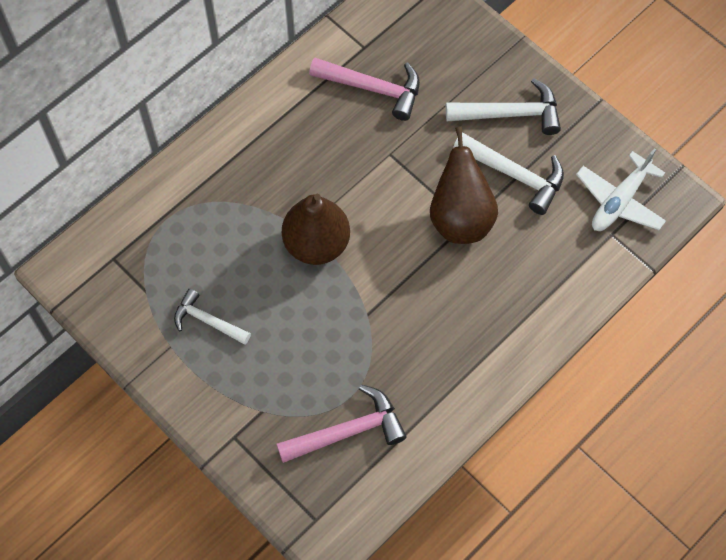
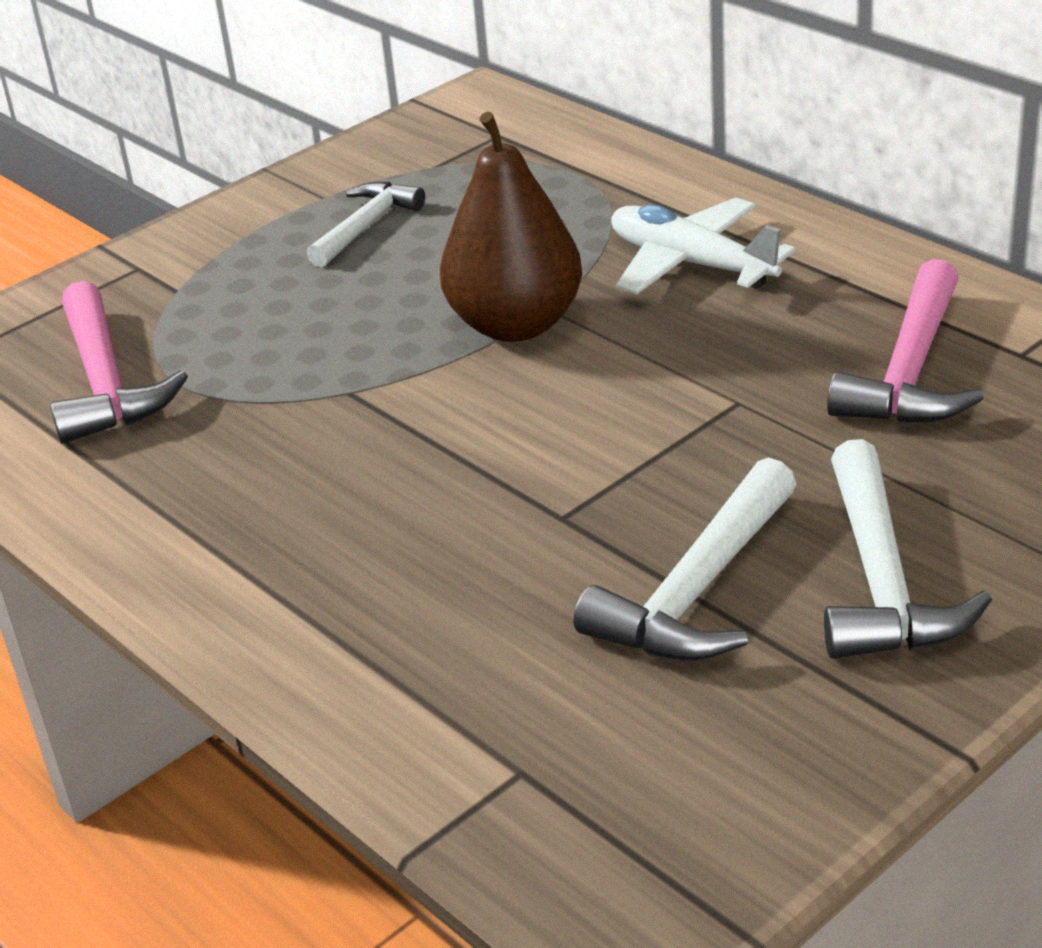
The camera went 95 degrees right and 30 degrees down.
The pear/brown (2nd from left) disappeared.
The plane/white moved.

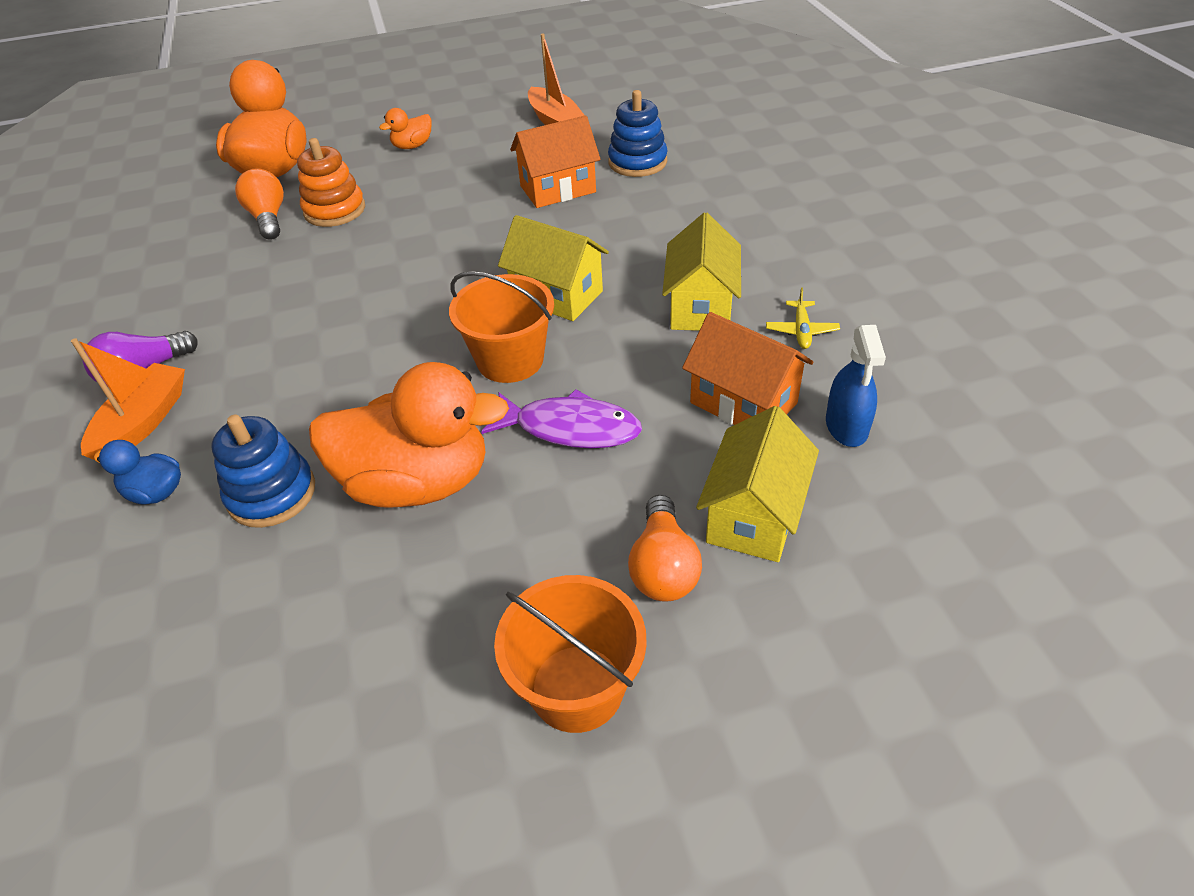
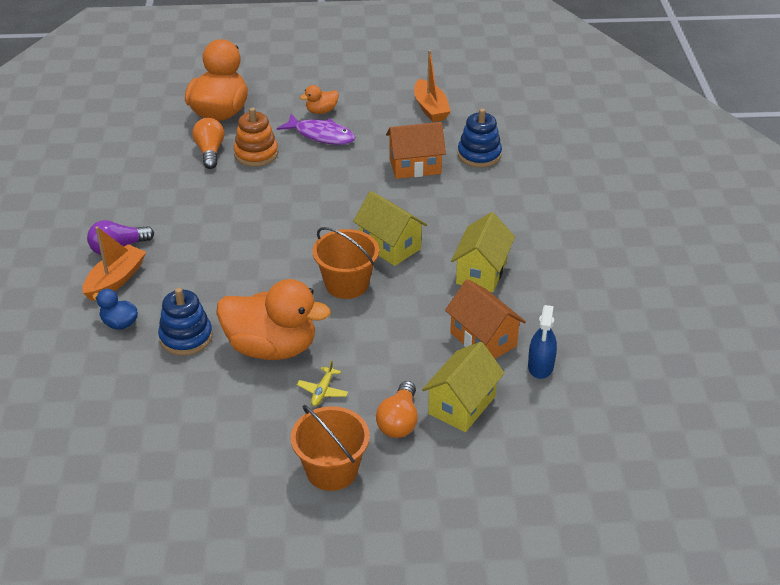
The camera went 10 degrees right and 5 degrees down.
The fish/purple moved.
The plane/yellow moved.

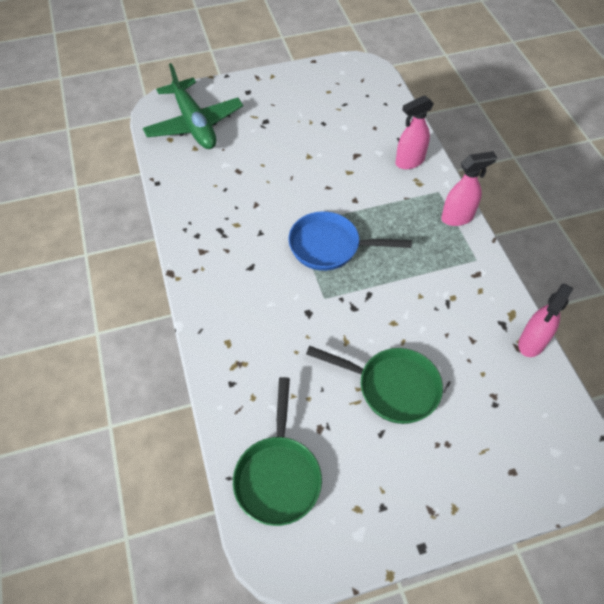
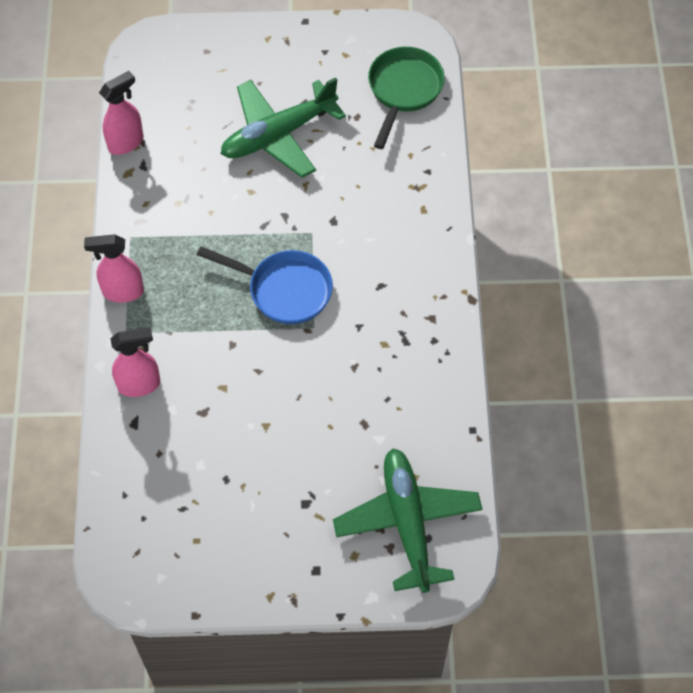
The camera went 165 degrees left and 5 degrees up.
The pan/green (2nd from left) was replaced by the plane/green (1st from left).

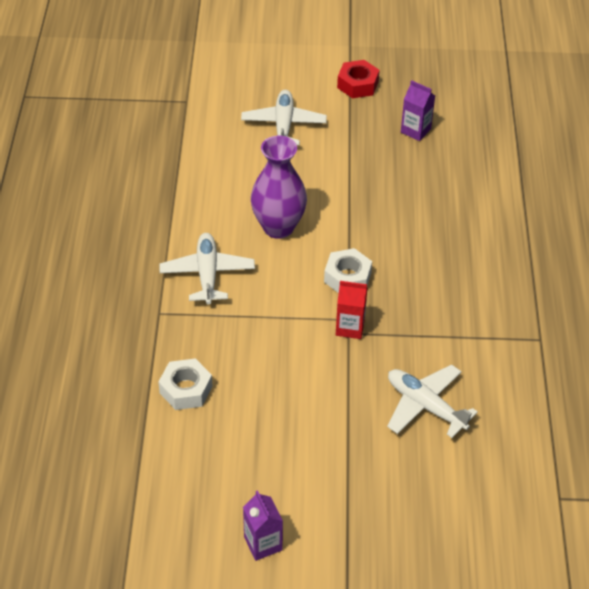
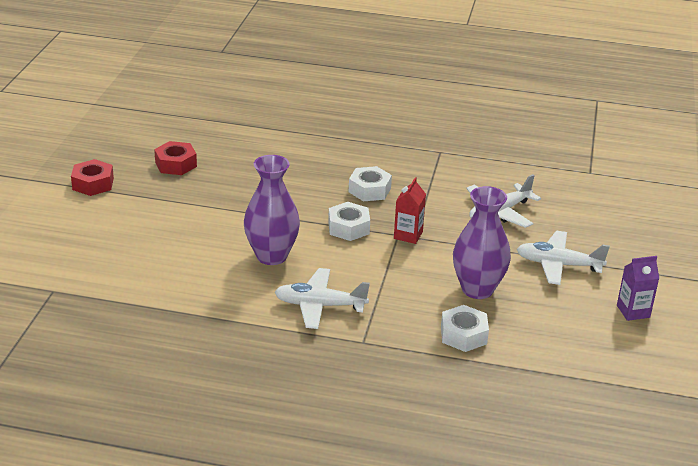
The camera went 80 degrees left and 15 degrees down.
The nut/white (2nd from left) appeared.
The vase/purple (2nd from left) appeared.
The plane/white (2nd from left in the first image) moved.
The carton/purple (2nd from left) was replaced by the nut/red (2nd from left).

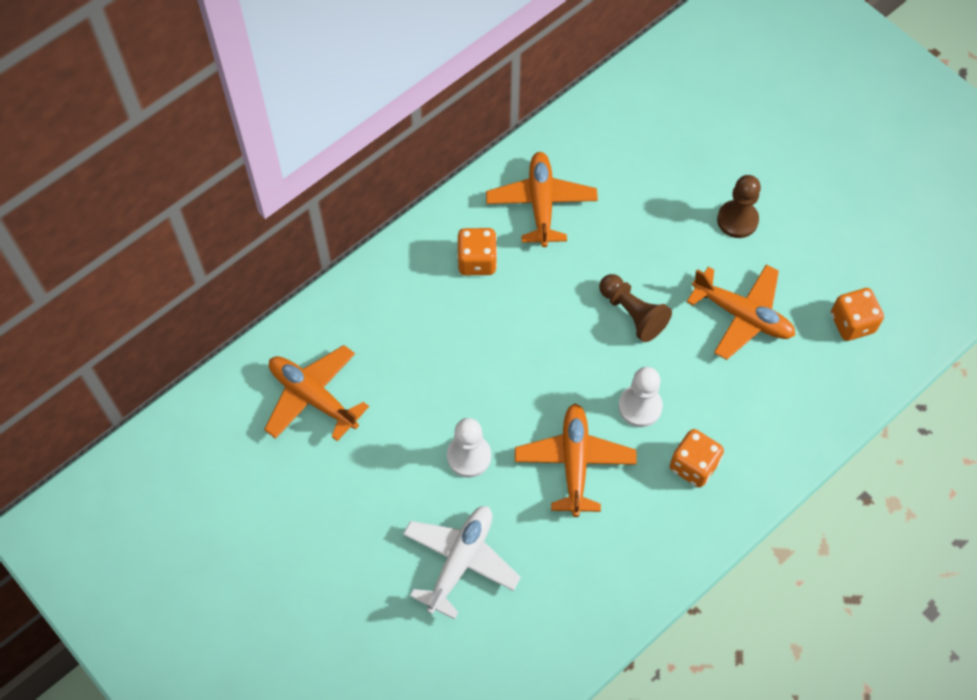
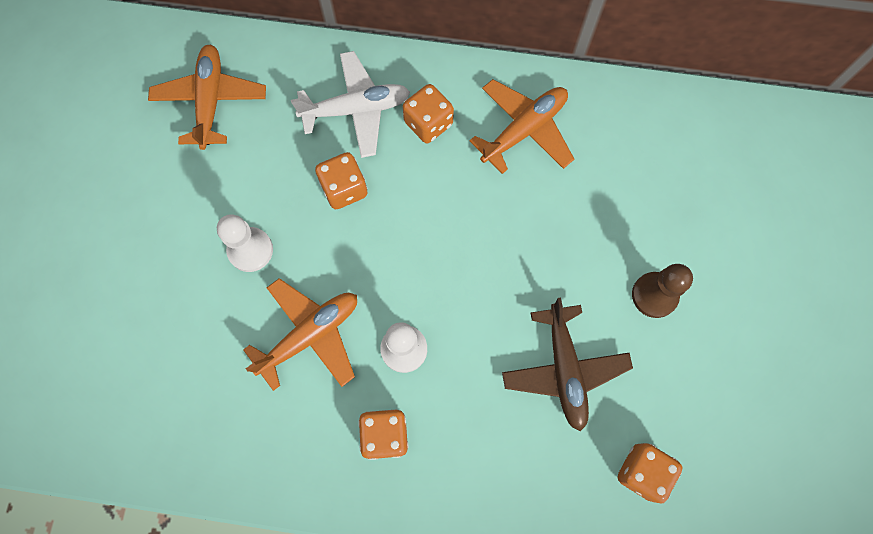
The camera went 50 degrees right and 10 degrees up.
The pawn/brown (1st from left) disappeared.
The dice/orange (1st from left) appeared.
The plane/white moved.
The plane/orange (4th from left) became the plane/brown.

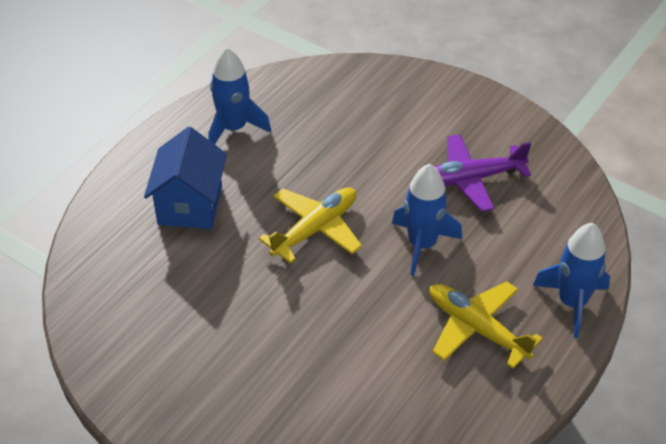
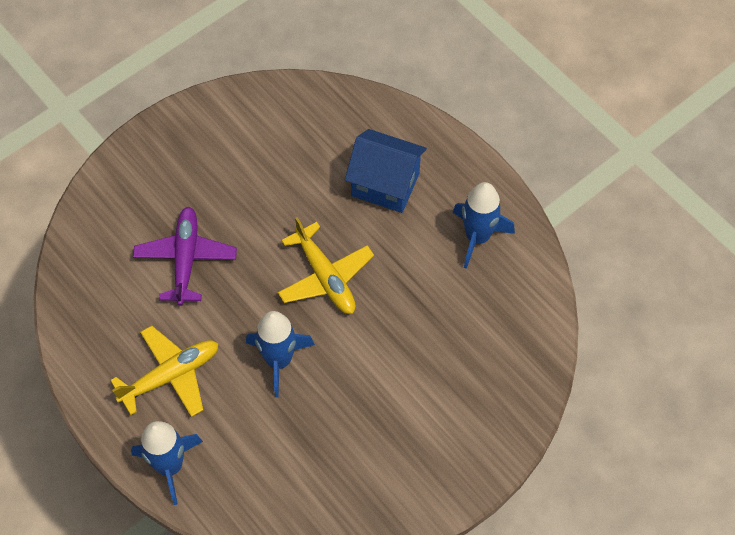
The camera went 105 degrees right and 15 degrees up.
The plane/purple moved.

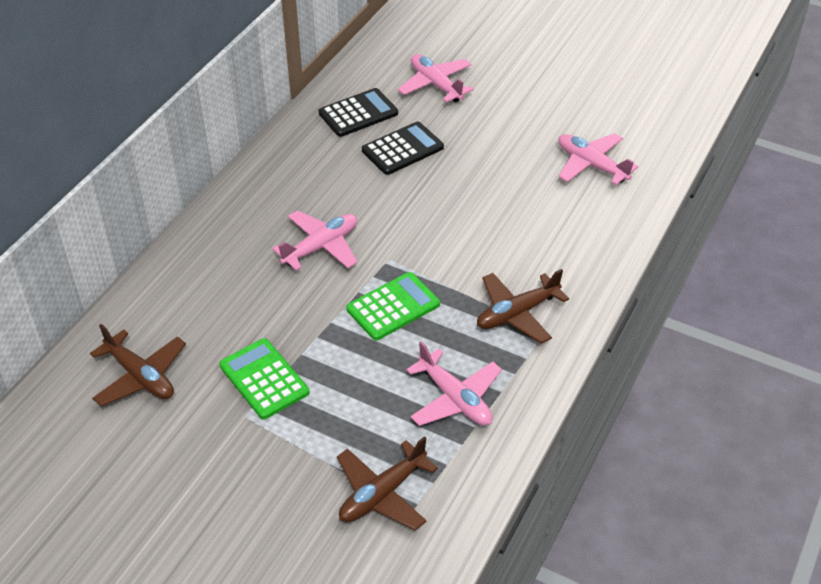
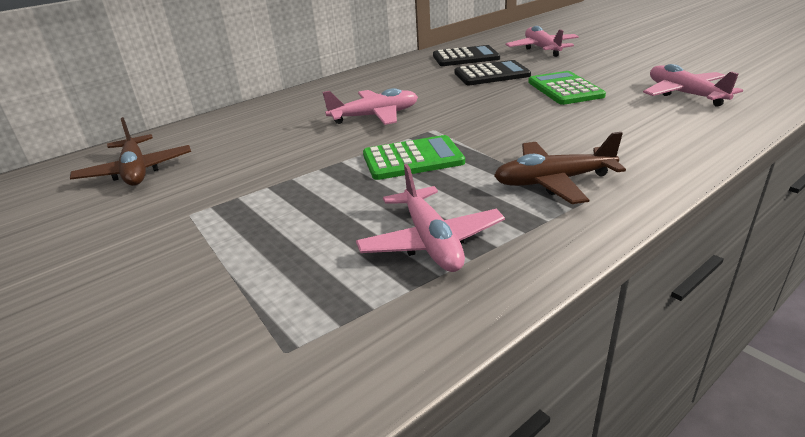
The camera went 25 degrees right and 15 degrees down.
The plane/brown (2nd from left) disappeared.
The calculator/green (1st from left in the first image) moved.

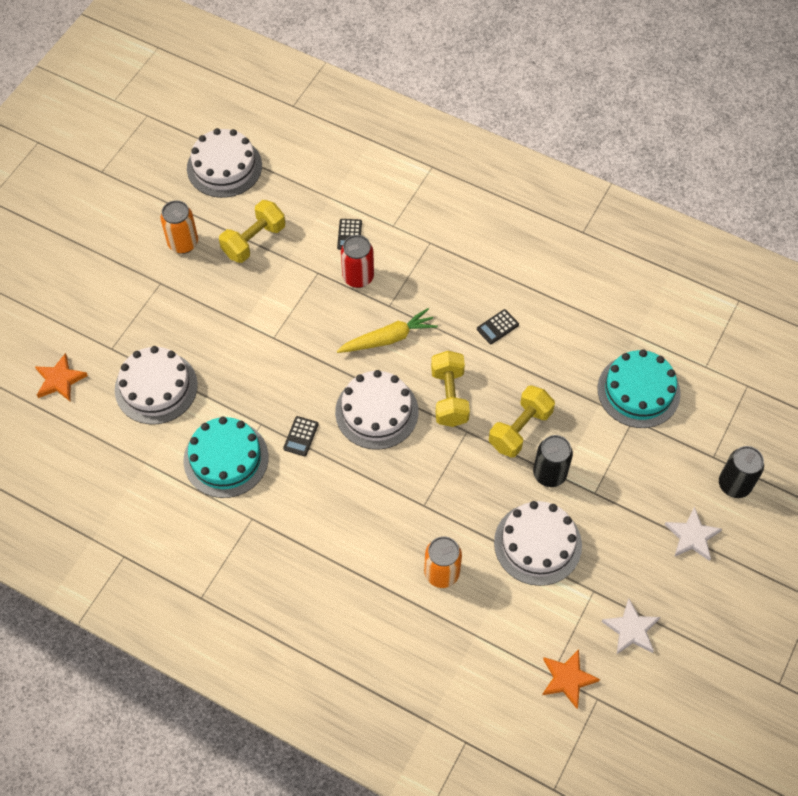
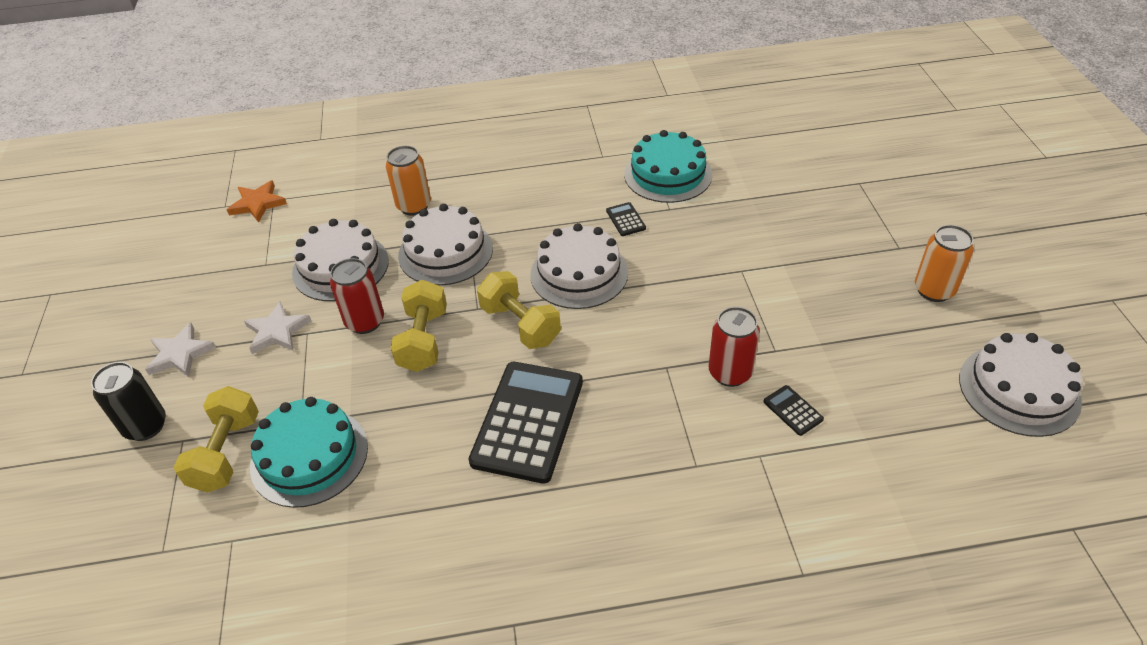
The camera went 145 degrees right and 15 degrees down.
The star/orange (1st from left) disappeared.
The carrot/yellow disappeared.
The cake/white (1st from left in the first image) moved.
The dumbbell/yellow (1st from left) moved.
The star/white (1st from left in the first image) moved.
The can/black (1st from left) became the can/red (1st from left).
The calculator/black (3rd from left in the first image) changed to 2.48 times the size.

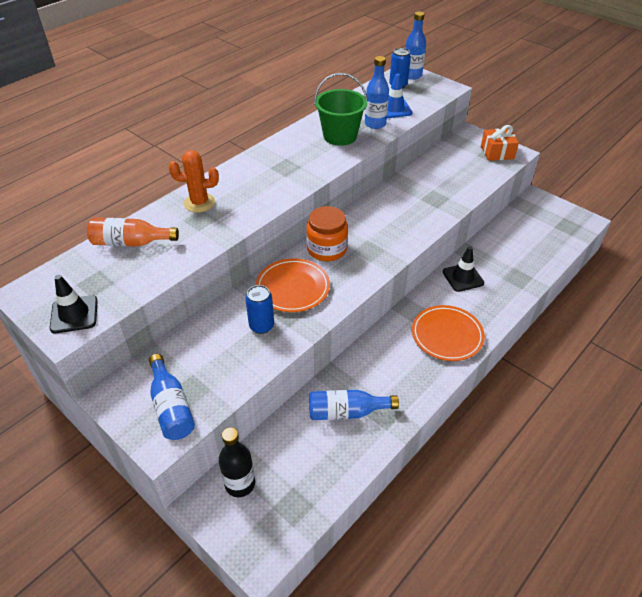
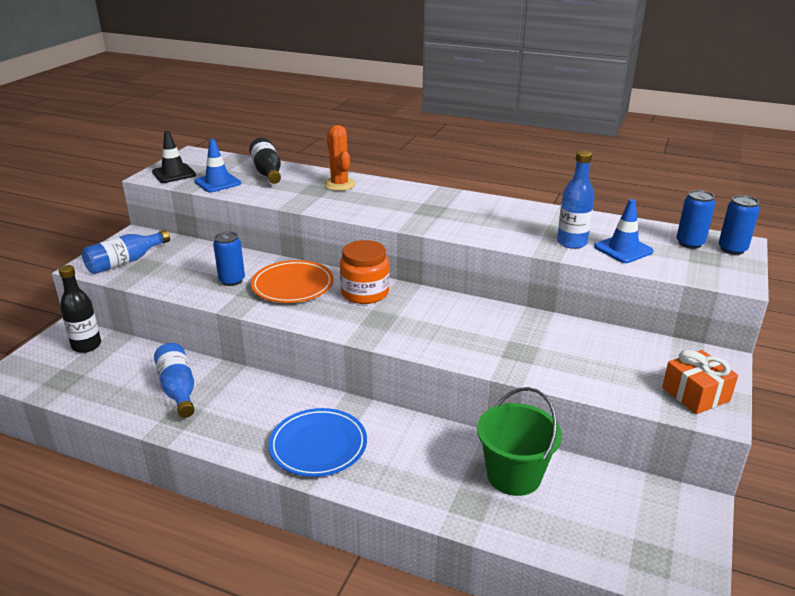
The camera went 70 degrees right and 15 degrees down.
The traffic cone/black (2nd from left) disappeared.
The traffic cone/blue (1st from left) appeared.
The bucket/green moved.
The bottle/blue (4th from left) was replaced by the can/blue (3rd from left).
The bottle/orange became the bottle/black (2nd from left).
The plate/orange (2nd from left) became the plate/blue.

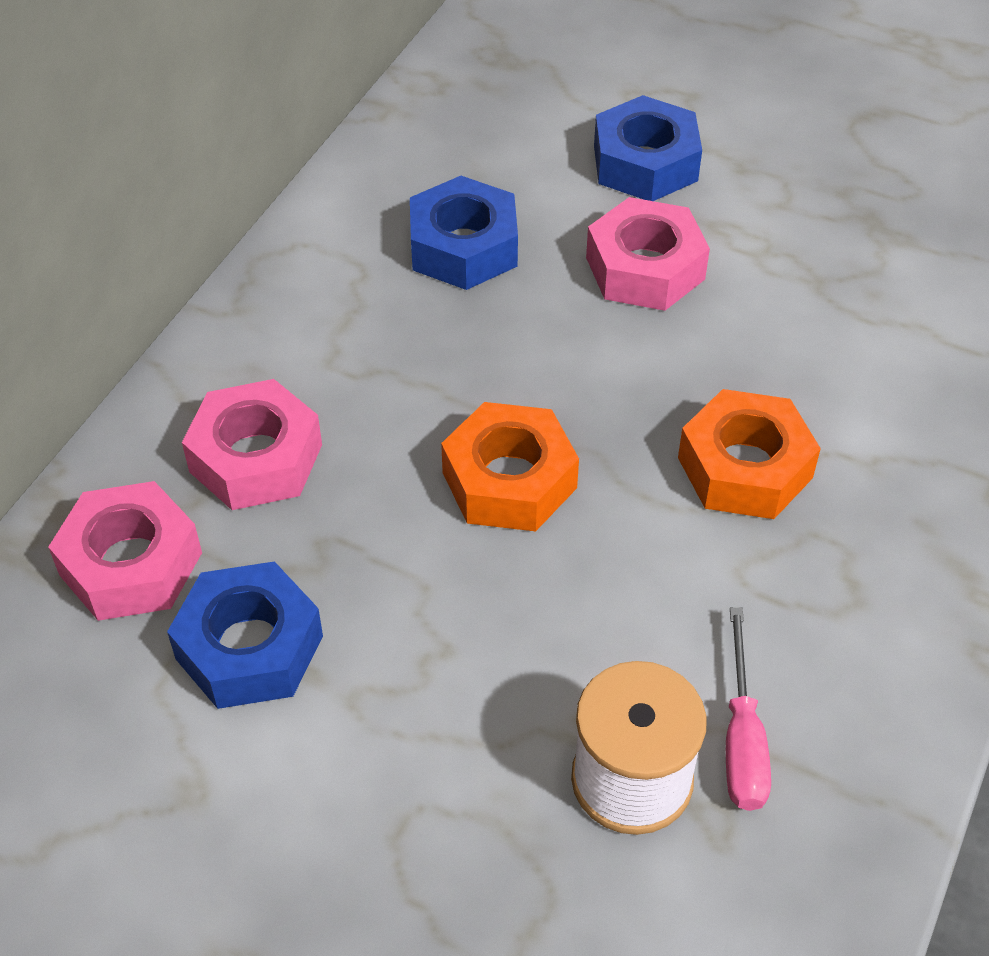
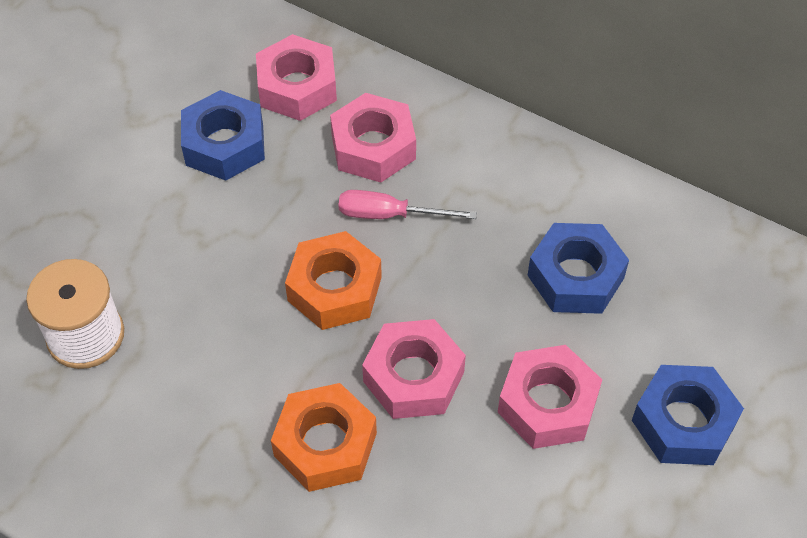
The camera went 95 degrees right and 5 degrees up.
The nut/pink (3rd from left) appeared.
The screwdriver/pink moved.

